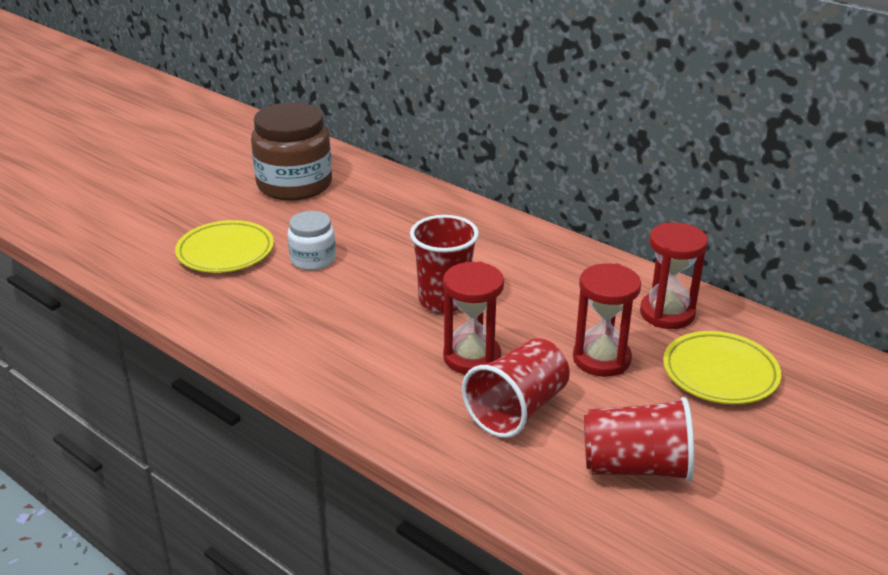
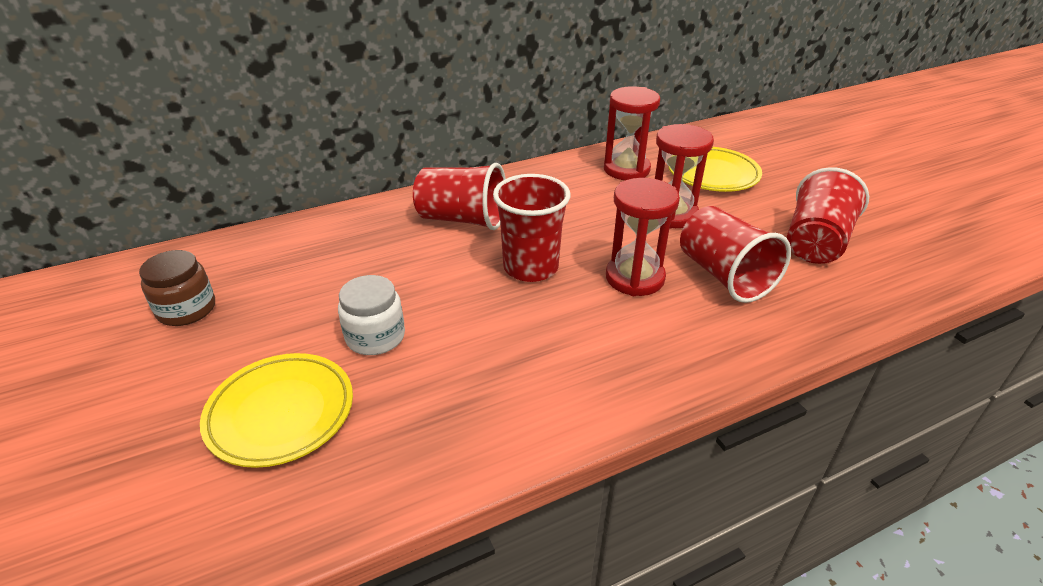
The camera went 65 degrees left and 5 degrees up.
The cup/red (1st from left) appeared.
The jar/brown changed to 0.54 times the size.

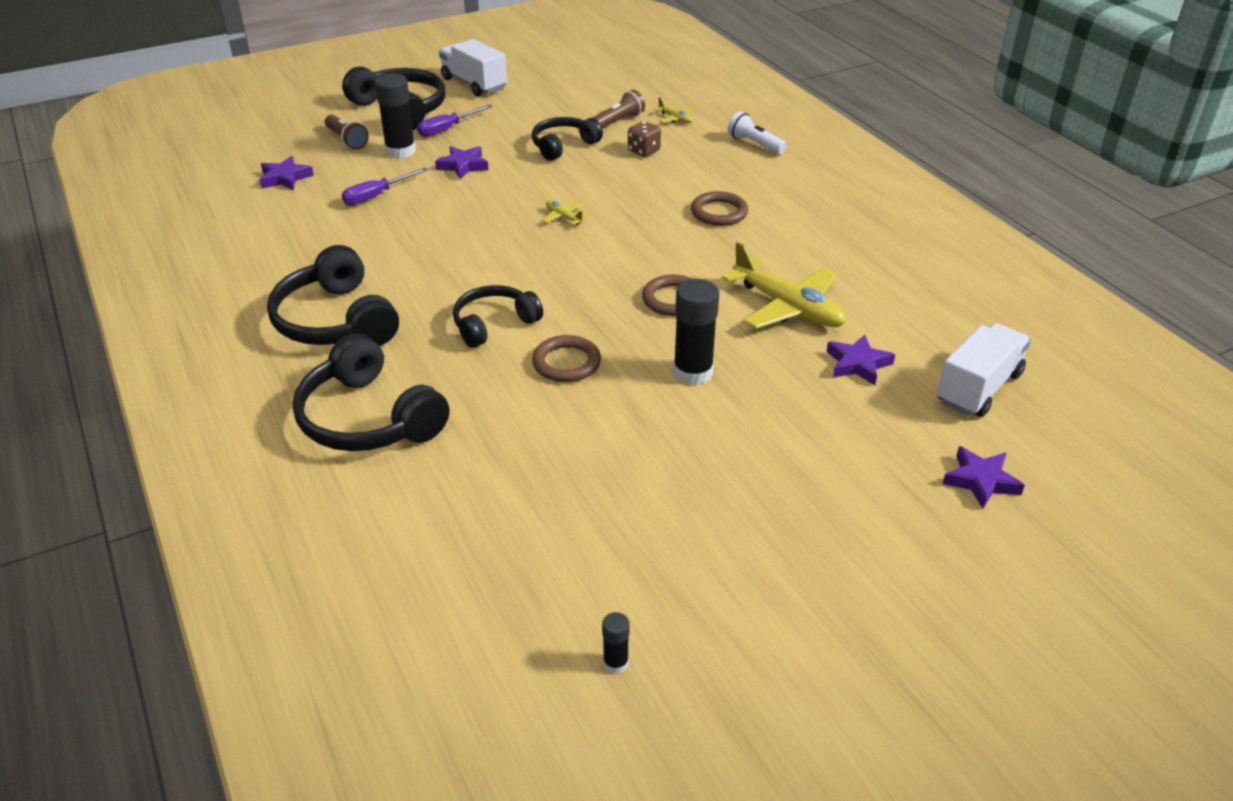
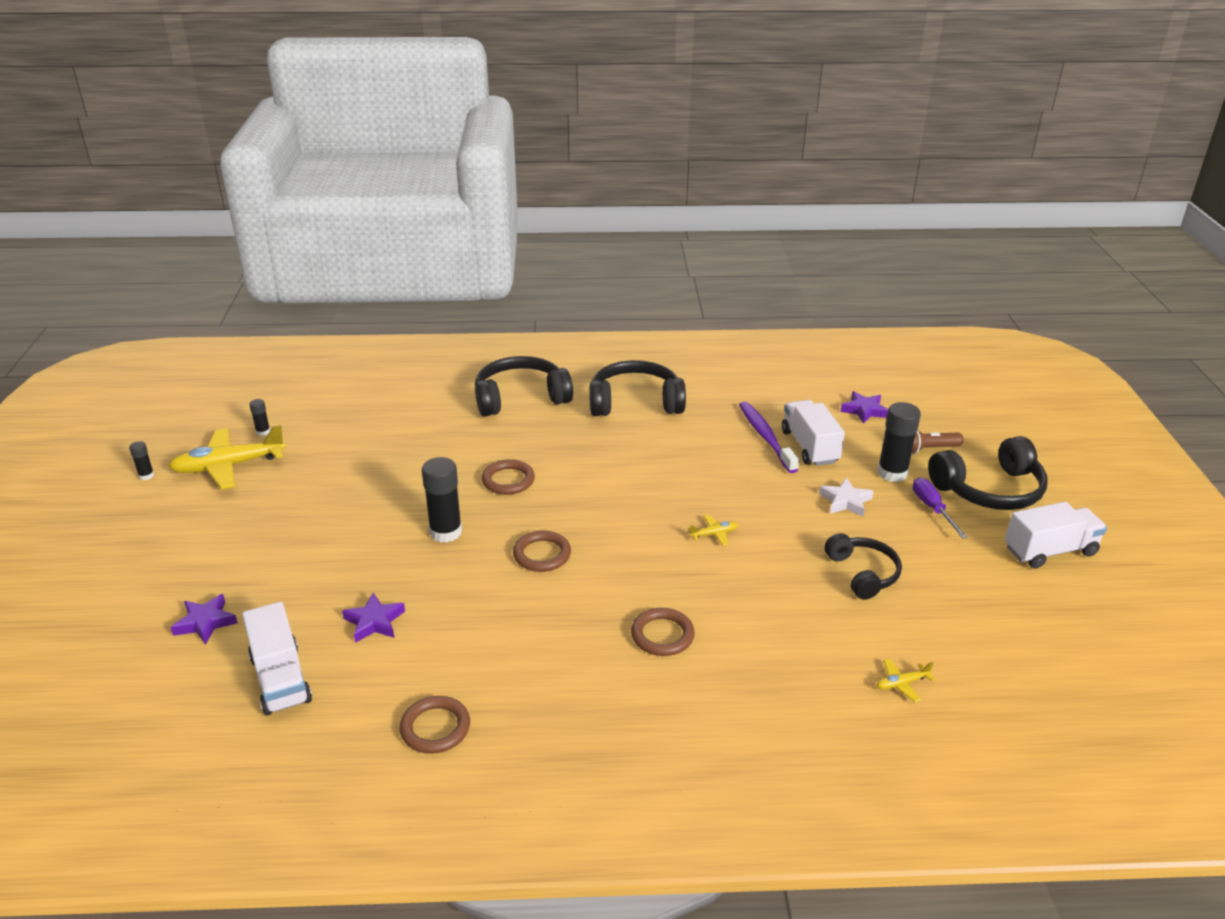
The camera went 115 degrees right and 5 degrees down.
The headphones/black (4th from left) disappeared.
The flashlight/brown (2nd from left) disappeared.
The dice/brown disappeared.
The flashlight/white disappeared.
The glue stick/black (1st from left) appeared.
The ring/brown (1st from left) appeared.
The toothbrush/purple appeared.
The plane/yellow (3rd from left in the first image) moved.
The screwdriver/purple (1st from left) was replaced by the truck/white (2nd from left).
The star/purple (2nd from left) became the star/white.

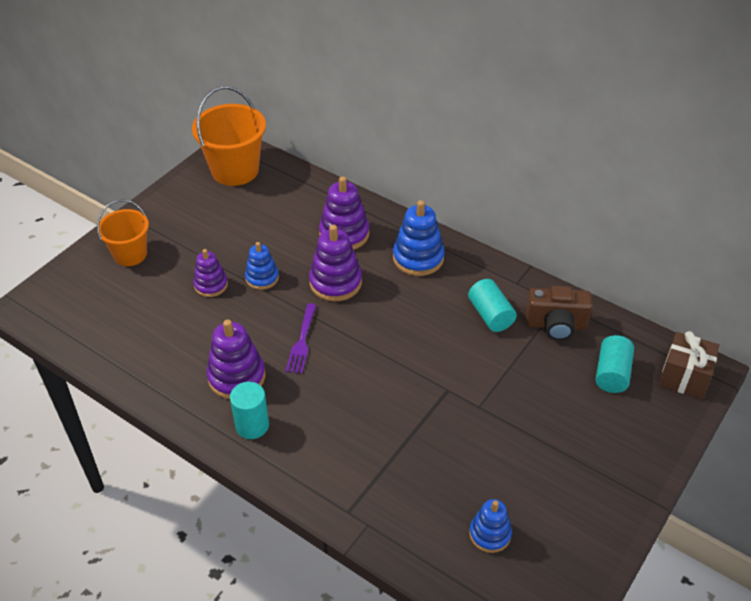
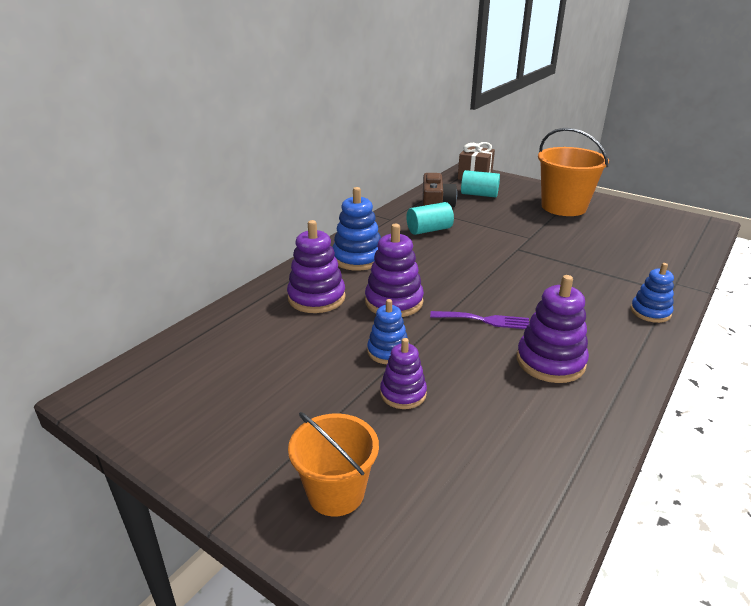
The camera went 90 degrees left and 15 degrees down.
The cylinder/turquoise (1st from left) disappeared.
The bucket/orange (2nd from left) moved.
The stacking toy/blue (3rd from left) moved.

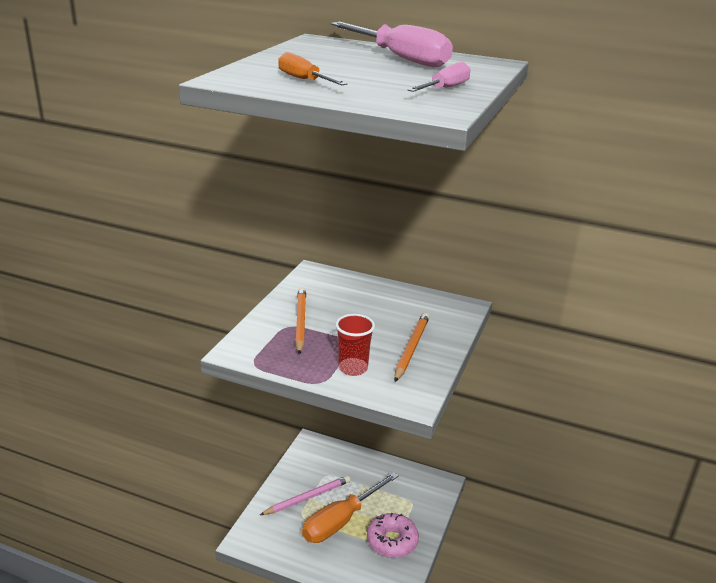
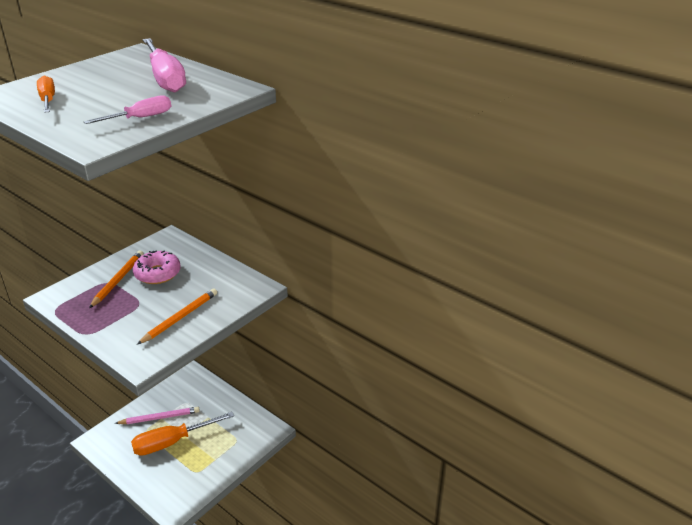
The camera went 20 degrees right and 5 degrees up.
The cup/red disappeared.
The donut/pink moved.

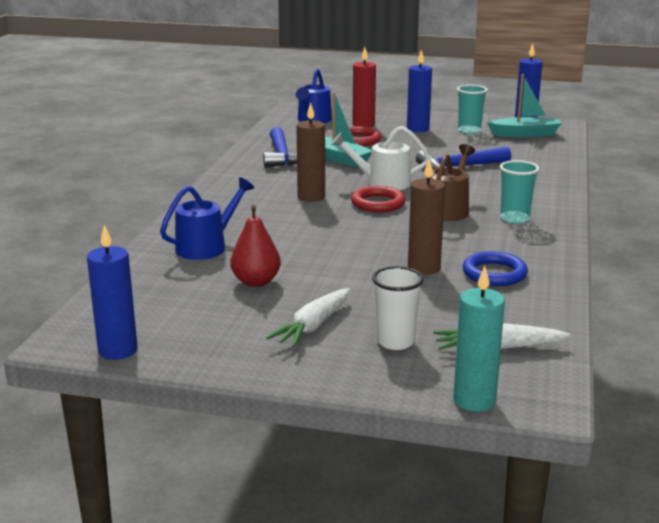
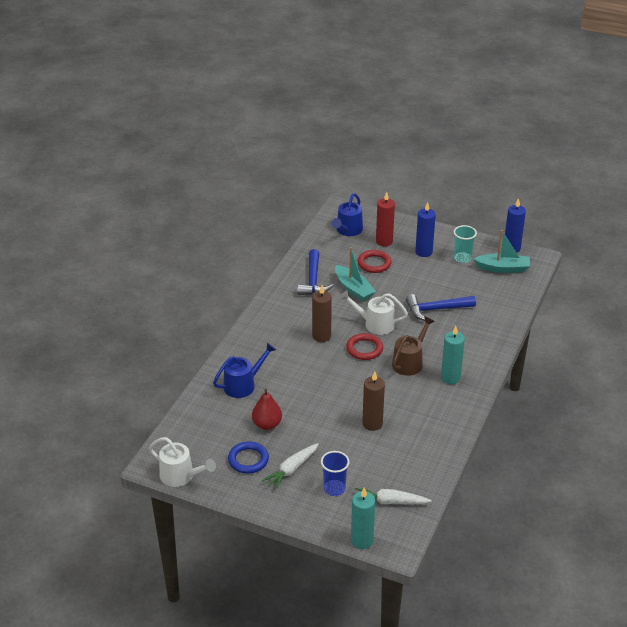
The camera went 10 degrees right and 15 degrees up.
The ring/blue moved.
The candle/blue (1st from left) was replaced by the watering can/white (1st from left).
The cup/turquoise (2nd from left) was replaced by the candle/turquoise (2nd from left).
The cup/white became the cup/blue.

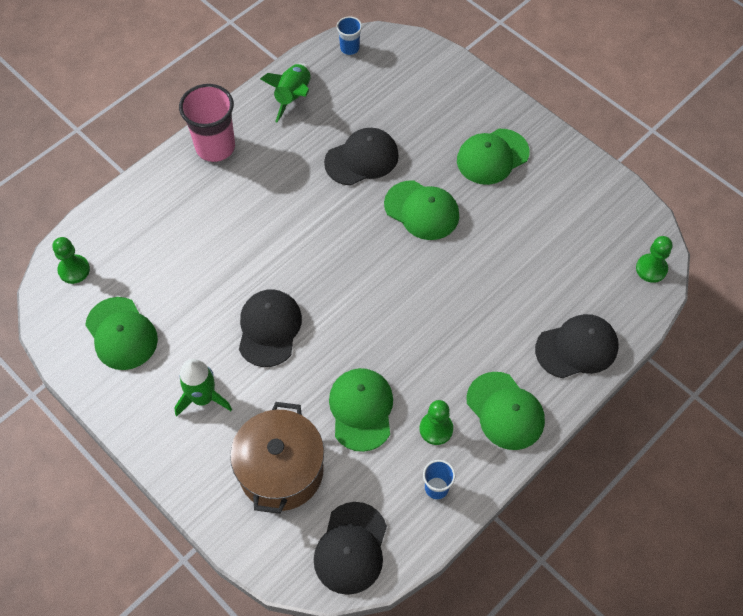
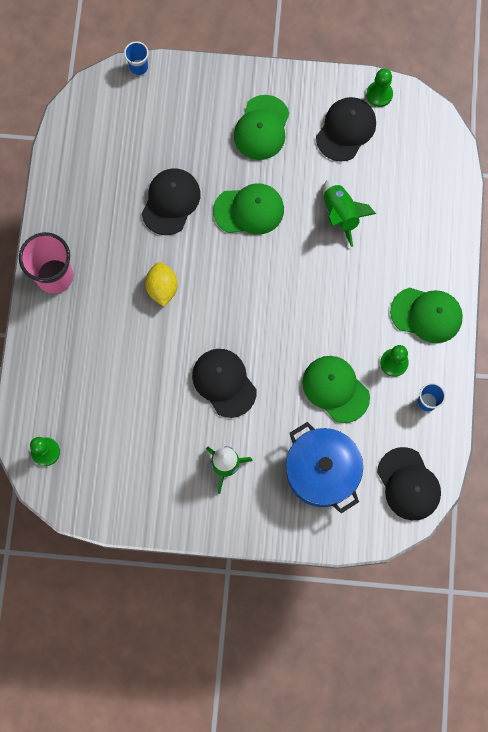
The camera went 40 degrees left and 15 degrees up.
The cap/green (1st from left) disappeared.
The lemon/yellow appeared.
The rocket/green (2nd from left) moved.
The cup/blue (1st from left) moved.
The cap/black (4th from left in the first image) moved.
The pawn/green (3rd from left in the first image) moved.
The pot/brown became the pot/blue.

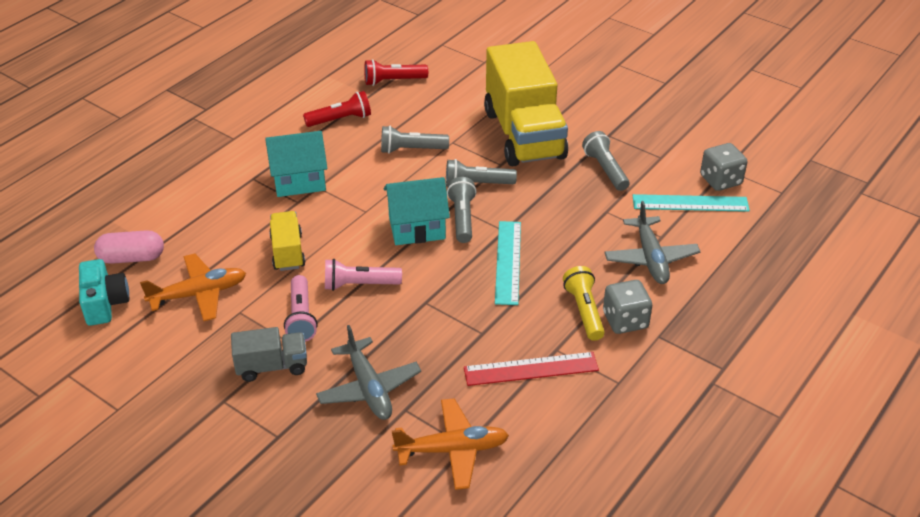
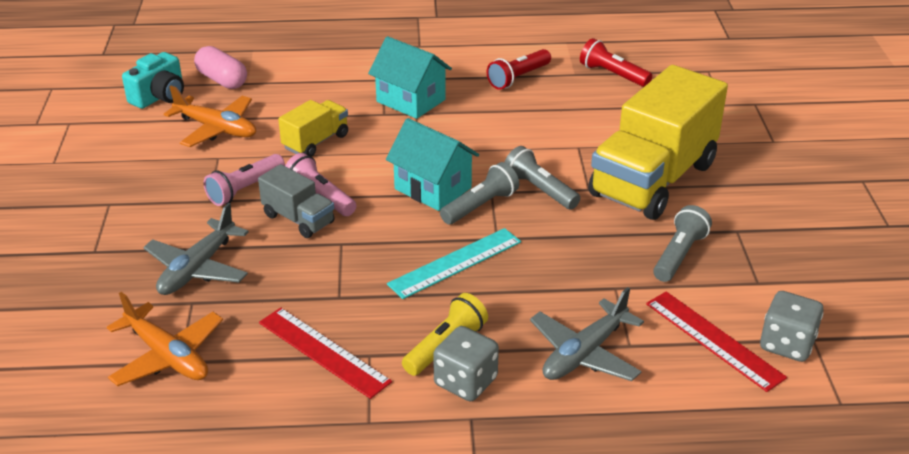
The camera went 50 degrees right and 5 degrees down.
The flashlight/grey (1st from left) disappeared.
The truck/grey moved.
The ruler/turquoise (2nd from left) became the ruler/red (2nd from left).
The flashlight/red (1st from left) turned 105 degrees clockwise.

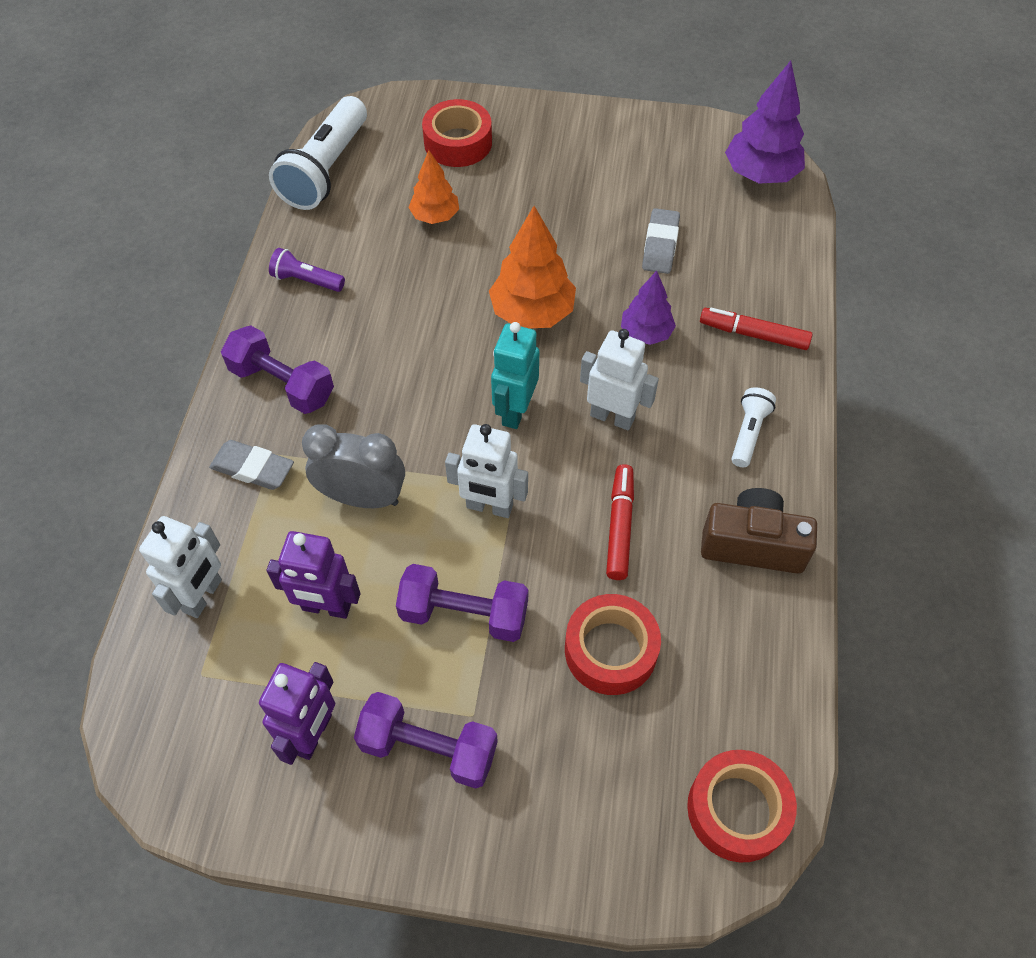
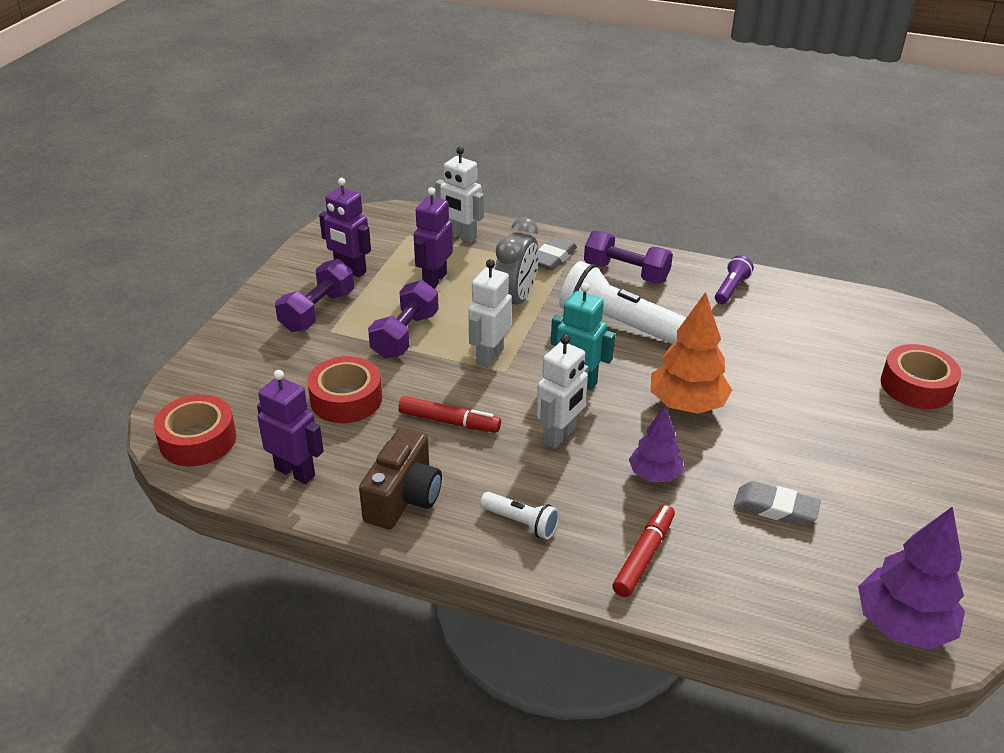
The camera went 100 degrees right and 20 degrees down.
The tree/orange (1st from left) disappeared.
The robot/purple (1st from left) appeared.
The flashlight/white (1st from left in the first image) moved.
The dumbbell/purple (1st from left in the first image) turned 75 degrees clockwise.

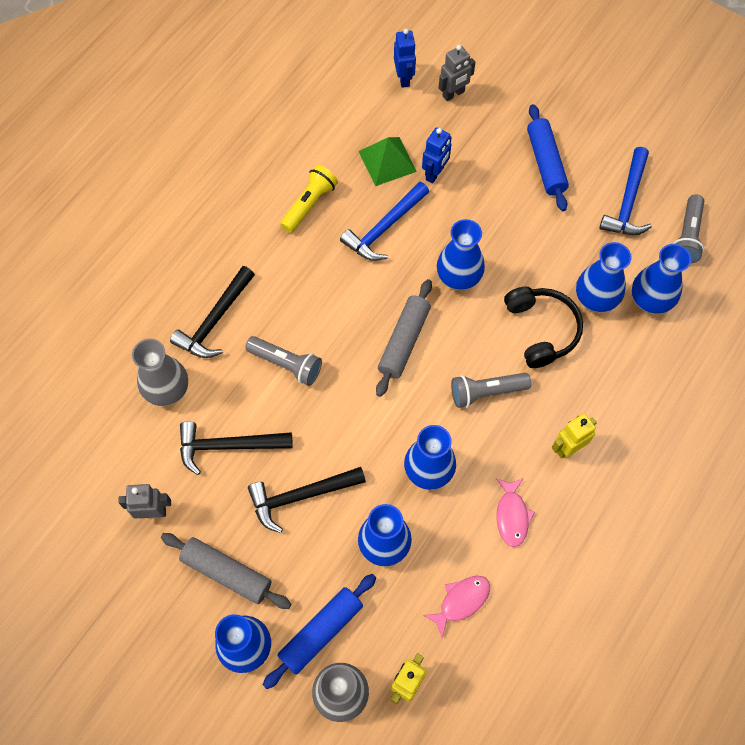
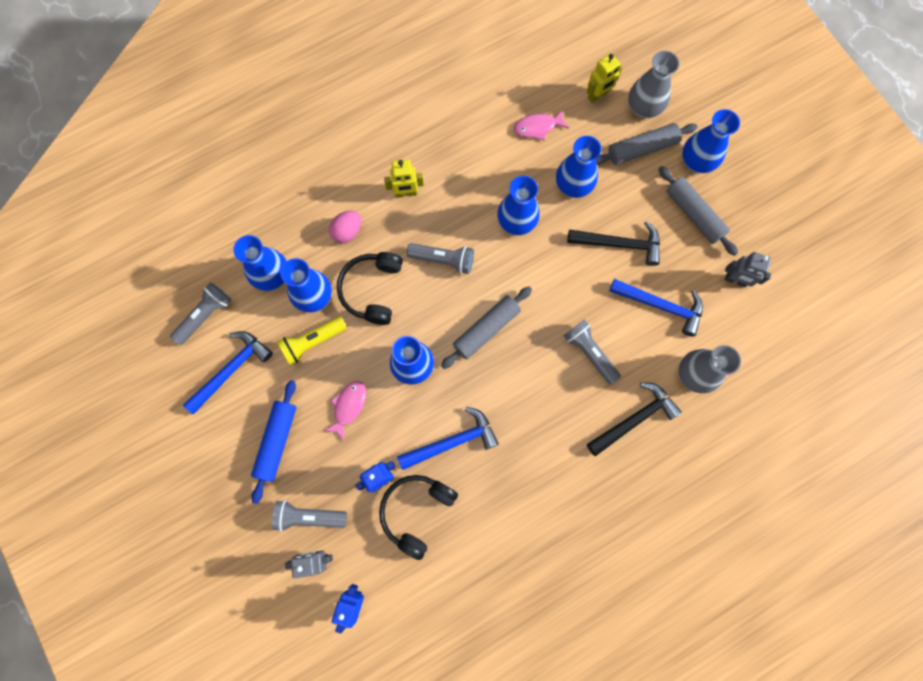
The camera went 155 degrees left and 10 degrees up.
The flashlight/grey (2nd from left) appeared.
The egg/pink appeared.
The flashlight/yellow moved.
The fish/pink (2nd from left in the first image) moved.
The pyramid/green was replaced by the headphones/black (2nd from left).
The hammer/black (2nd from left) became the hammer/blue (3rd from left).
The rolling pin/blue (1st from left) became the rolling pin/grey (2nd from left).

